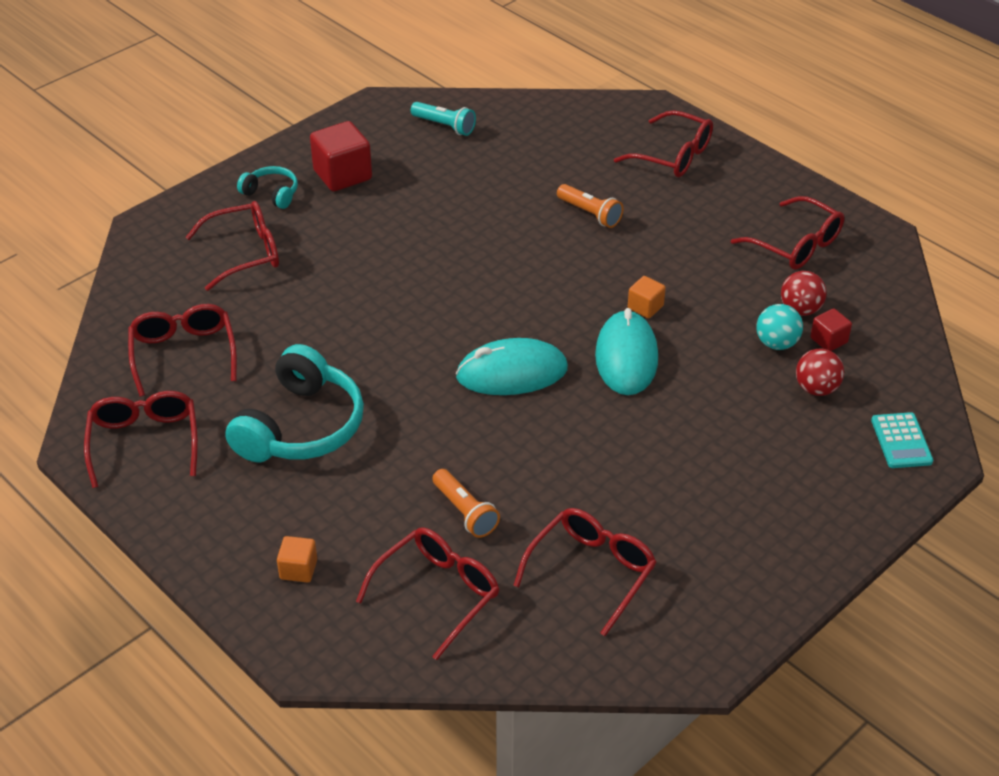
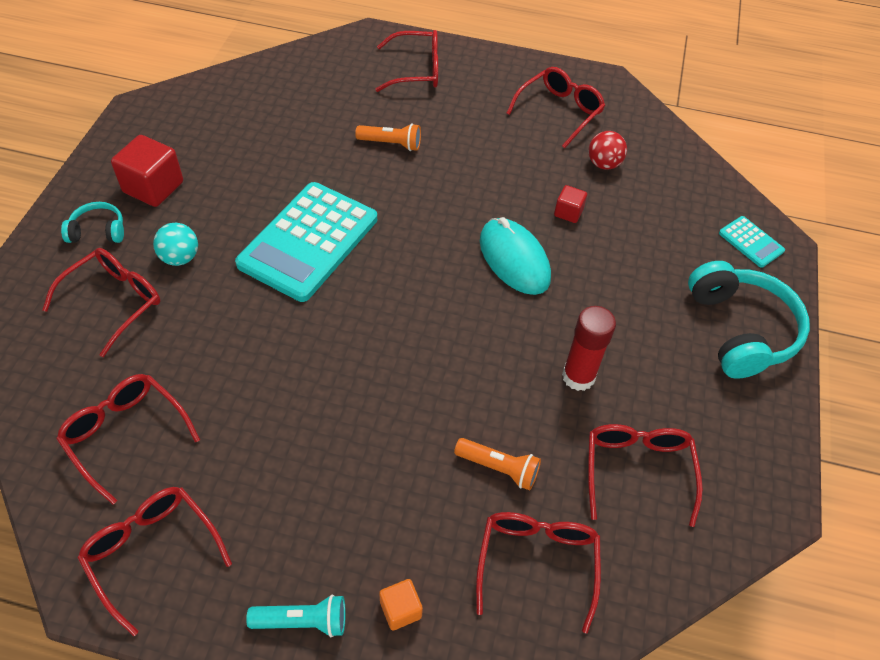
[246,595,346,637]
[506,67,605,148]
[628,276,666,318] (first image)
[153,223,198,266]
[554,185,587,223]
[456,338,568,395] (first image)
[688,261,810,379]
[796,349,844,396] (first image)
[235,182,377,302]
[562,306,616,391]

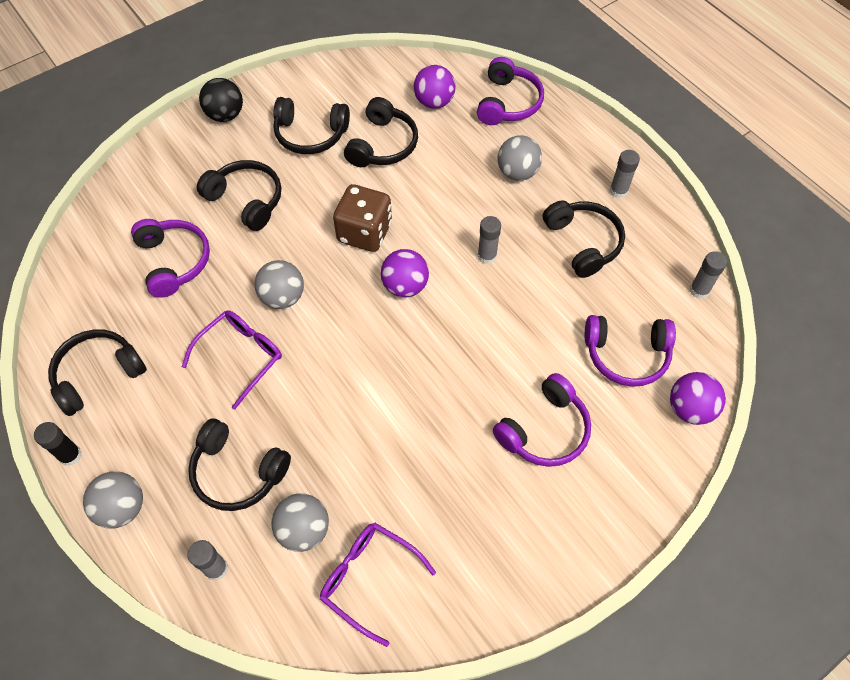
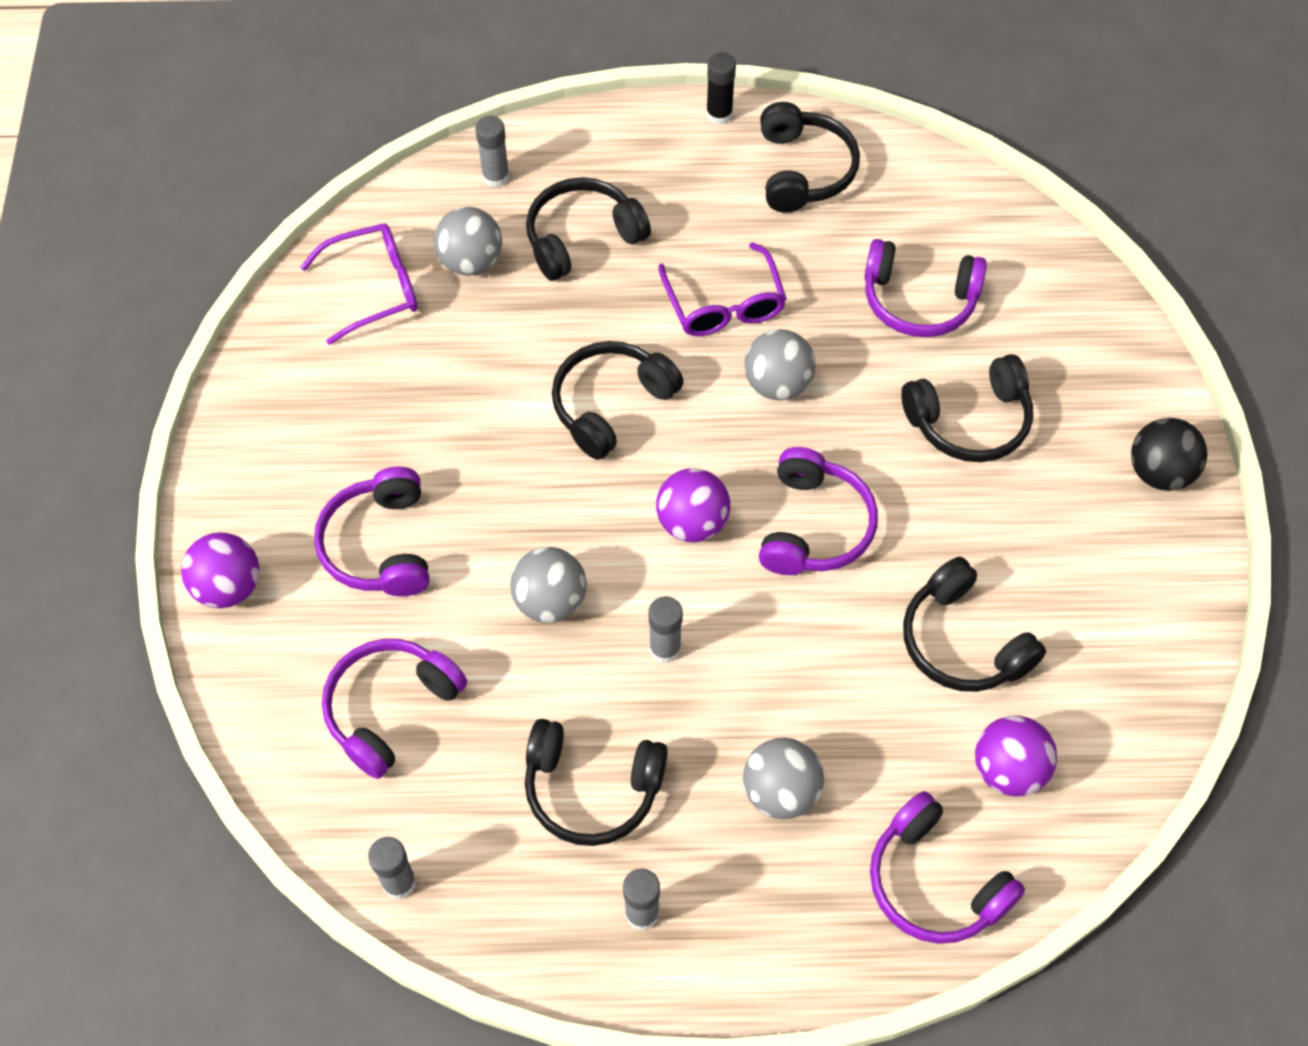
[552,341,683,460]
[759,447,878,575]
[181,532,259,608]
[510,547,587,623]

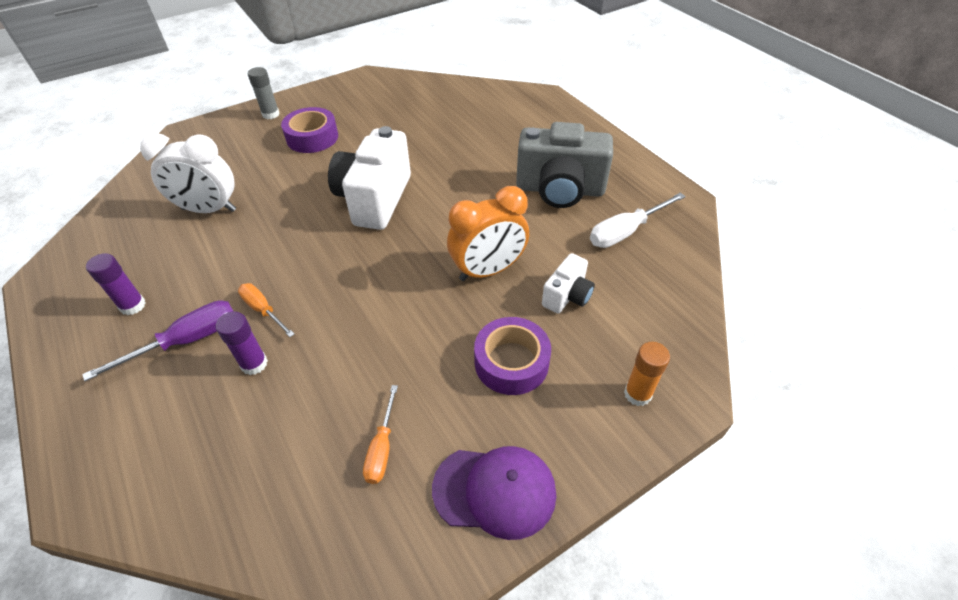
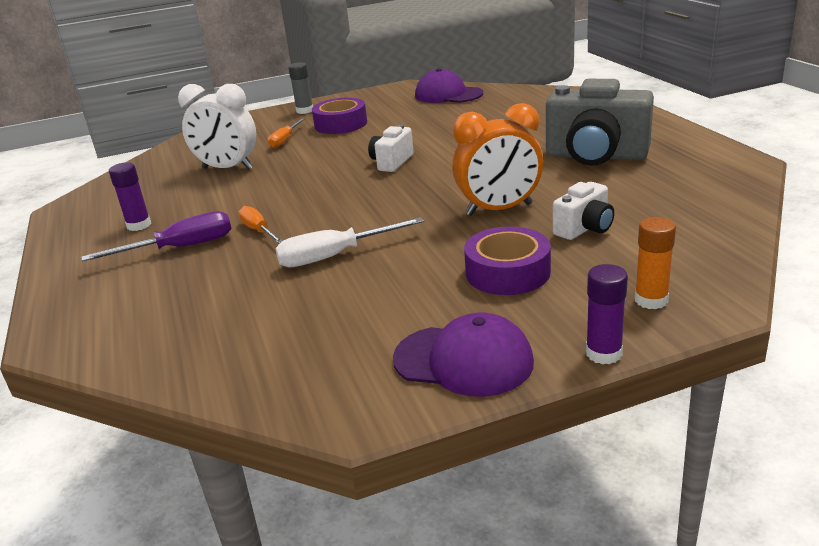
[368,124,414,172]
[275,217,424,267]
[586,264,628,364]
[267,118,305,148]
[415,68,483,103]

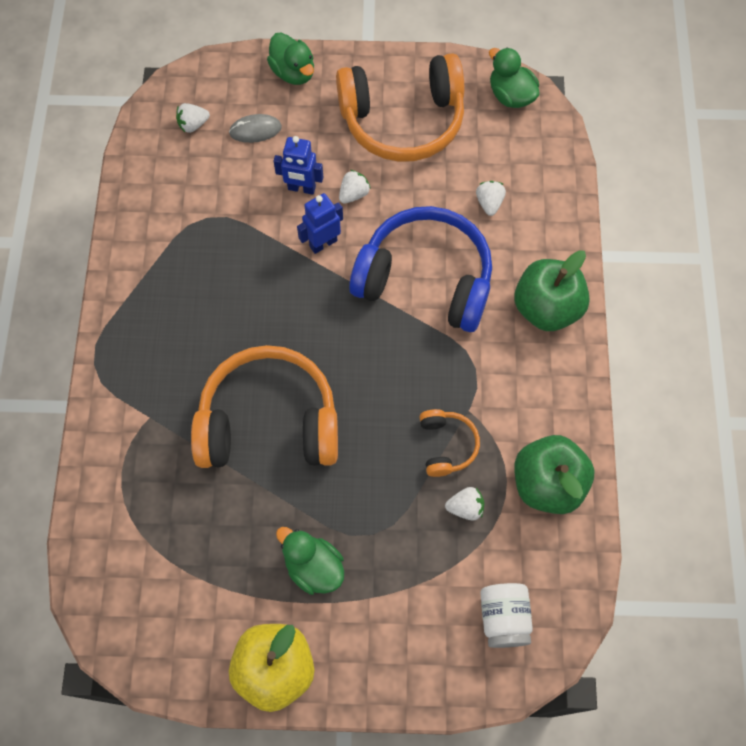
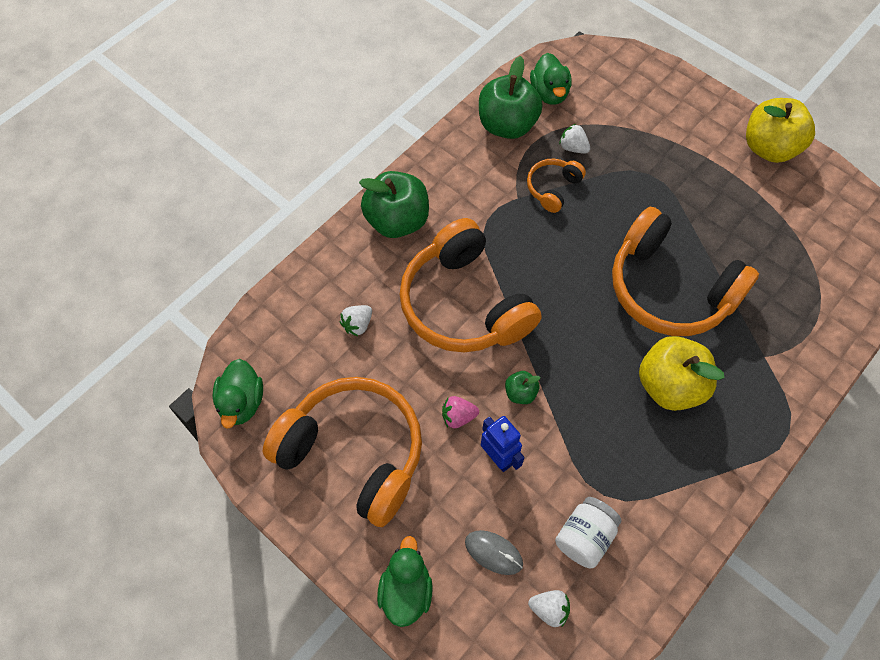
[442,396,479,428]
[505,371,541,404]
[400,218,542,353]
[530,53,572,105]
[555,497,621,568]
[639,336,725,411]

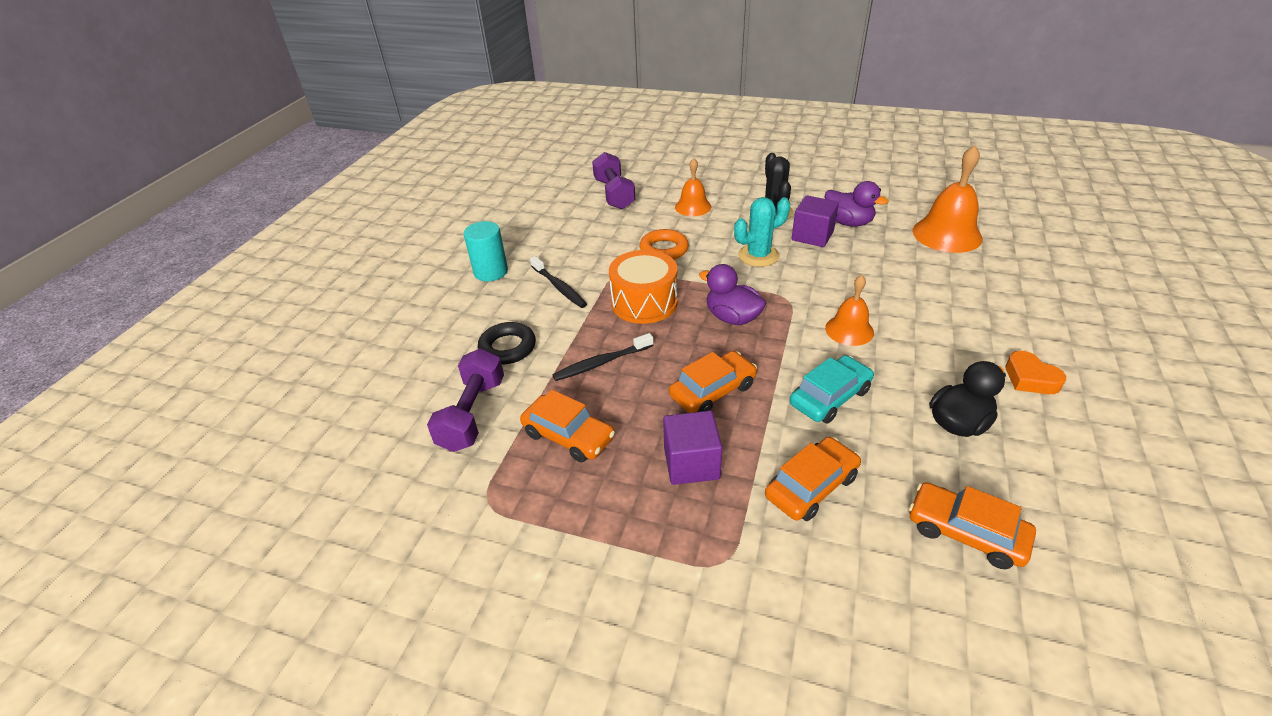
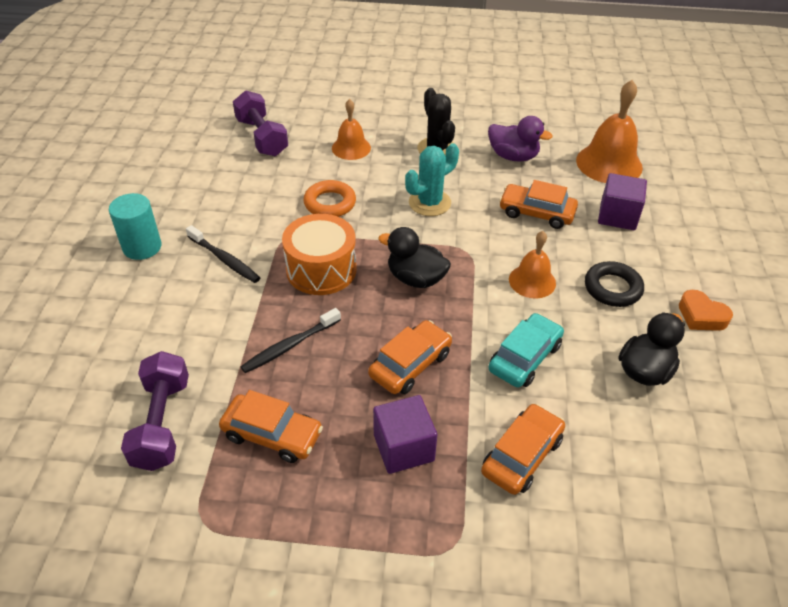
[598,173,647,230]
[378,227,451,288]
[585,261,644,307]
[499,180,578,229]

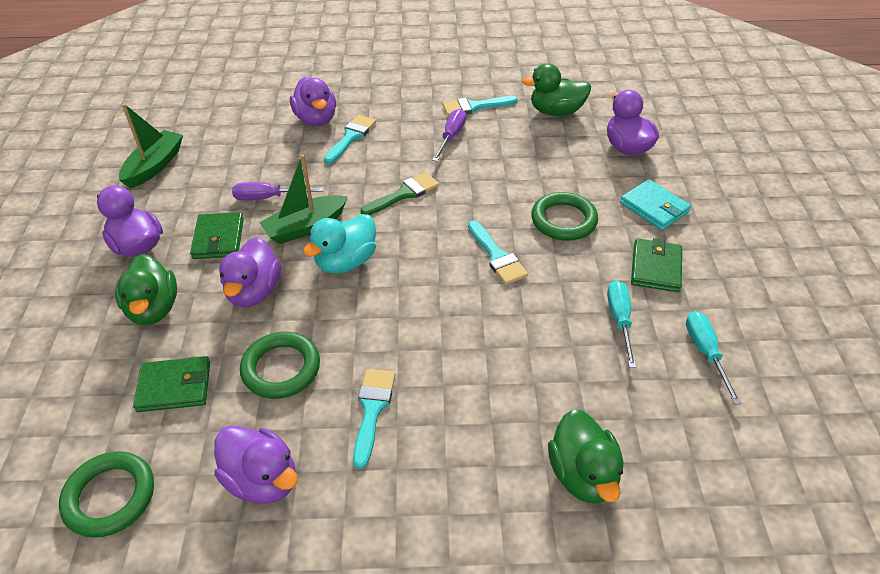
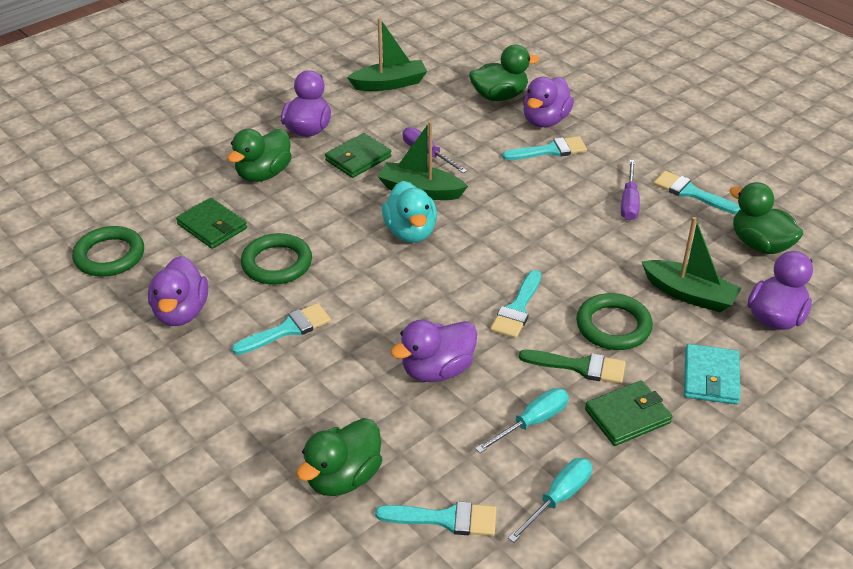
[621,160,640,221]
[519,350,626,384]
[382,181,437,243]
[390,320,477,382]
[469,44,539,101]
[641,217,742,312]
[375,501,496,536]

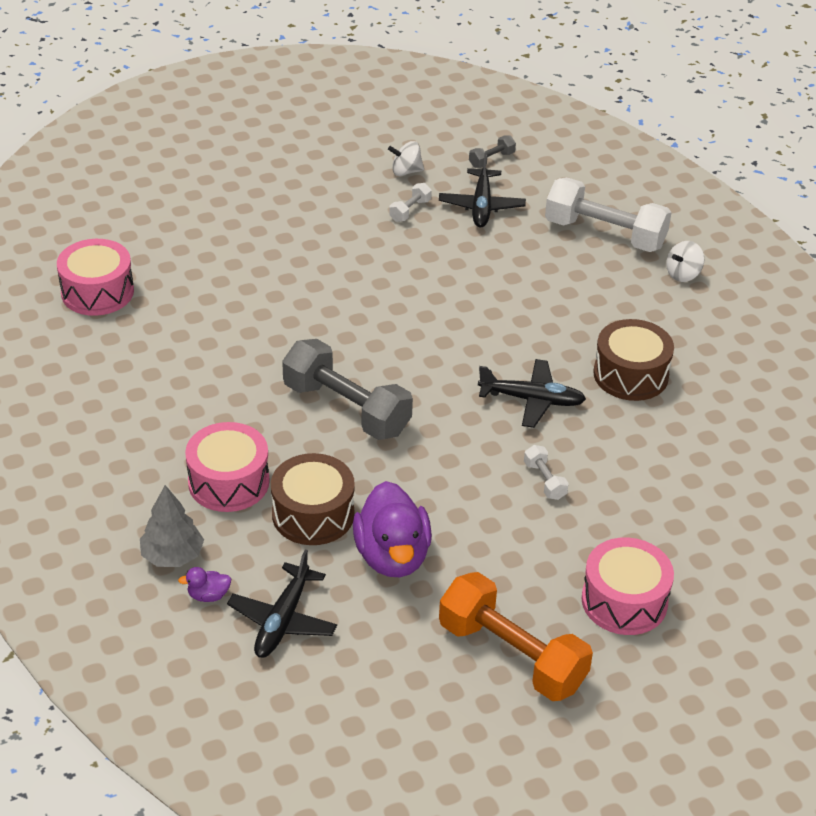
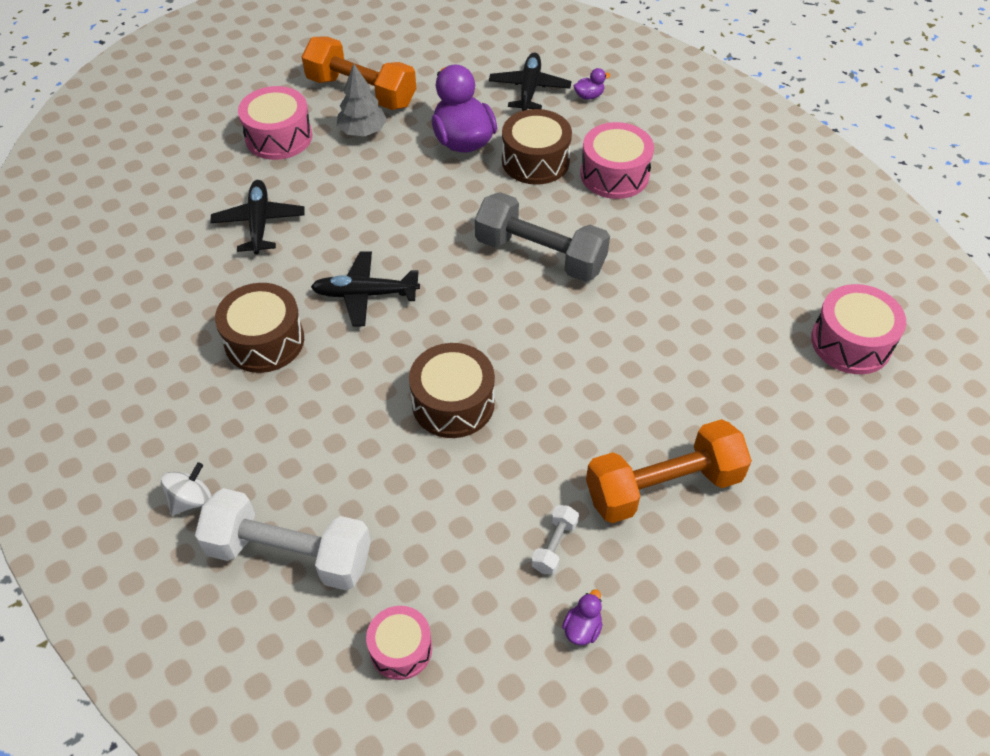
[469,135,516,168] (first image)
[562,589,602,645]
[210,180,305,255]
[524,445,569,500] (first image)
[337,64,387,136]
[409,343,495,438]
[586,419,752,523]
[366,606,432,680]

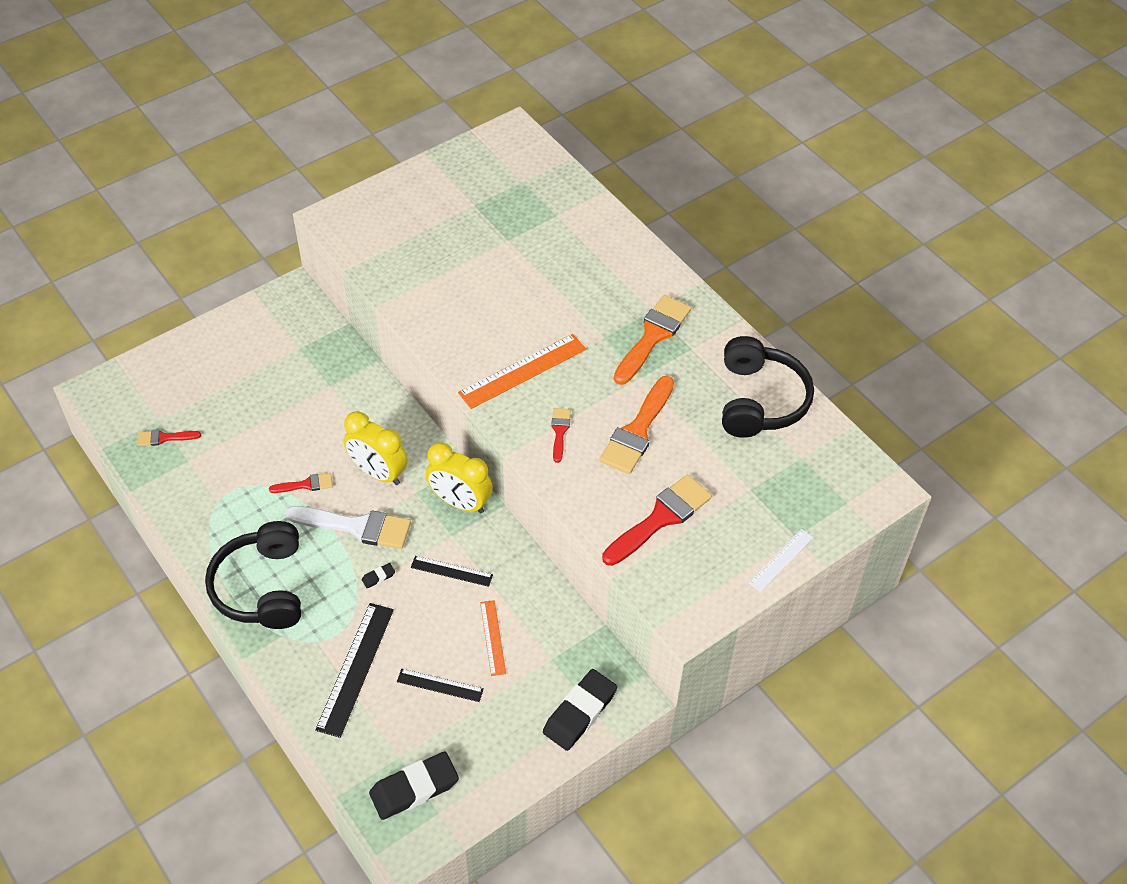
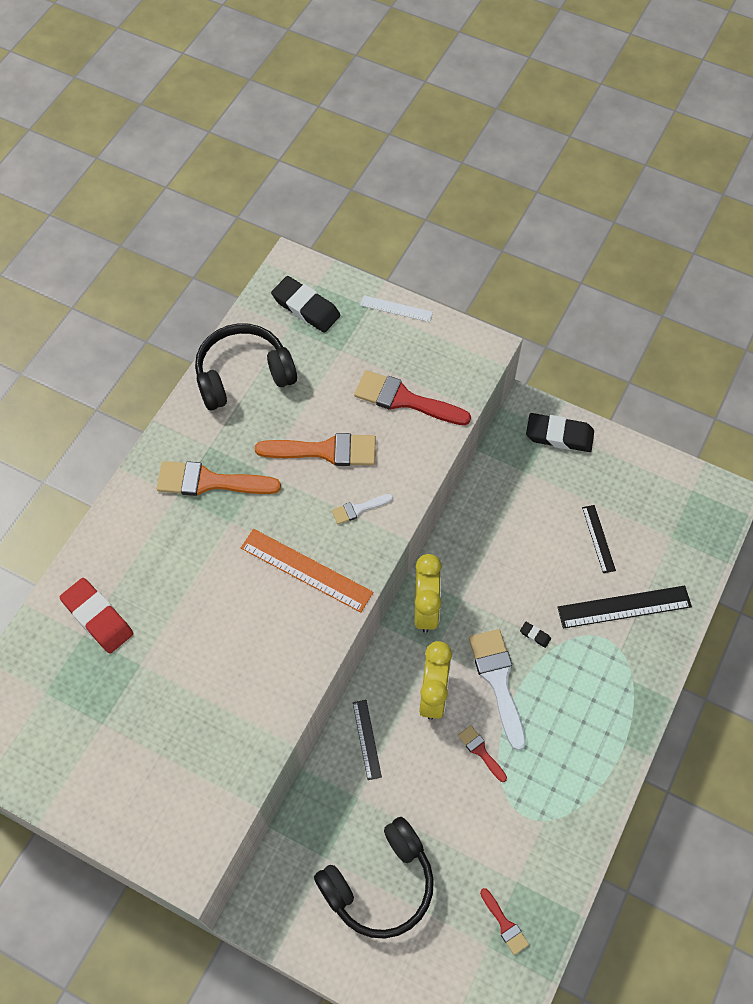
[332,494,393,524]
[314,817,434,939]
[353,700,382,780]
[480,600,506,676] (first image)
[271,276,340,333]
[60,578,133,654]

